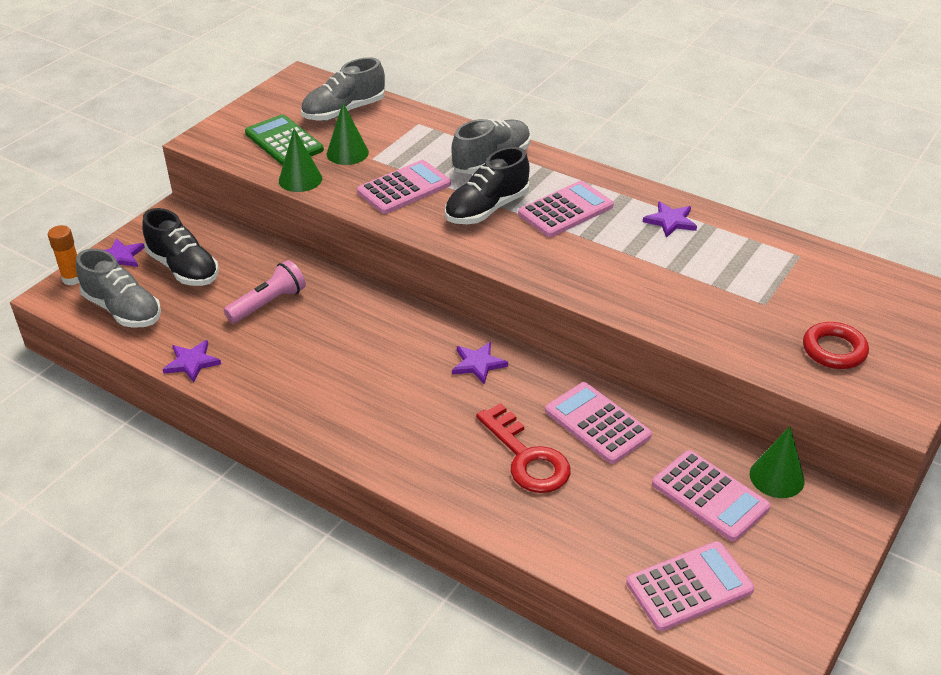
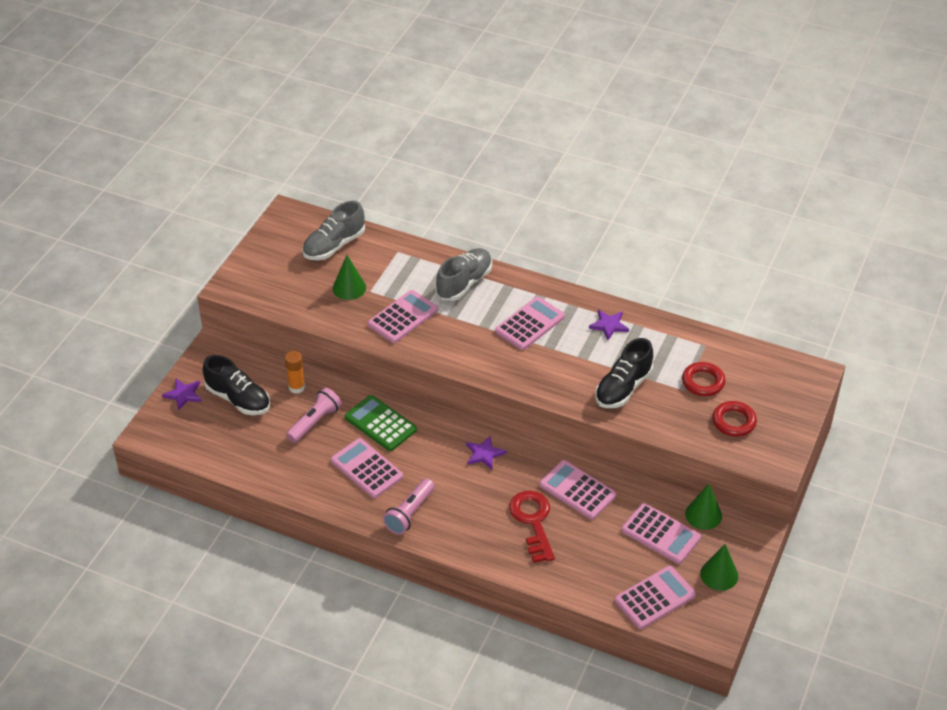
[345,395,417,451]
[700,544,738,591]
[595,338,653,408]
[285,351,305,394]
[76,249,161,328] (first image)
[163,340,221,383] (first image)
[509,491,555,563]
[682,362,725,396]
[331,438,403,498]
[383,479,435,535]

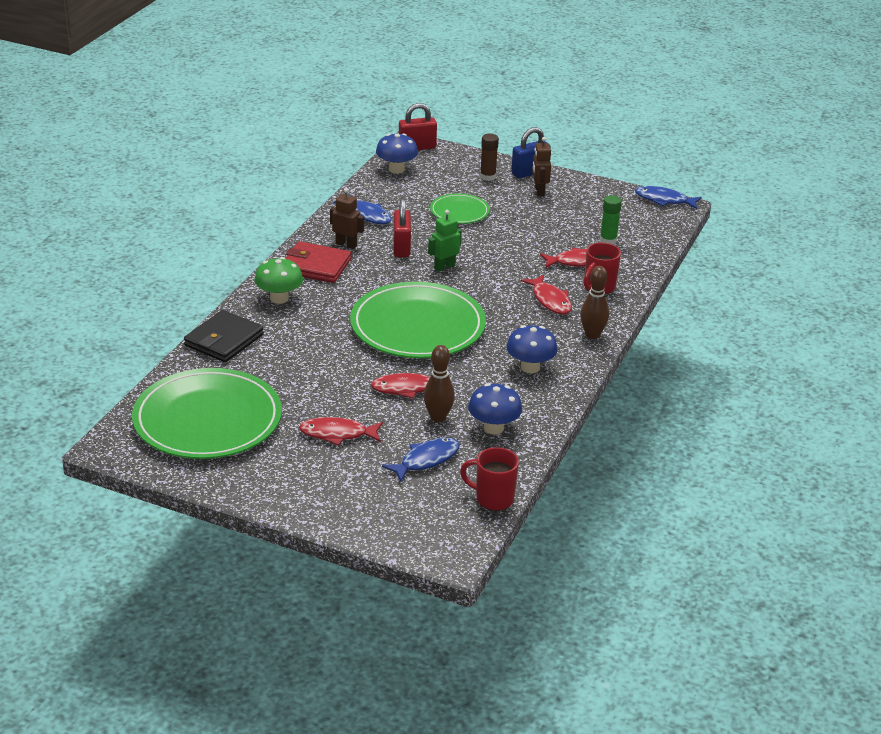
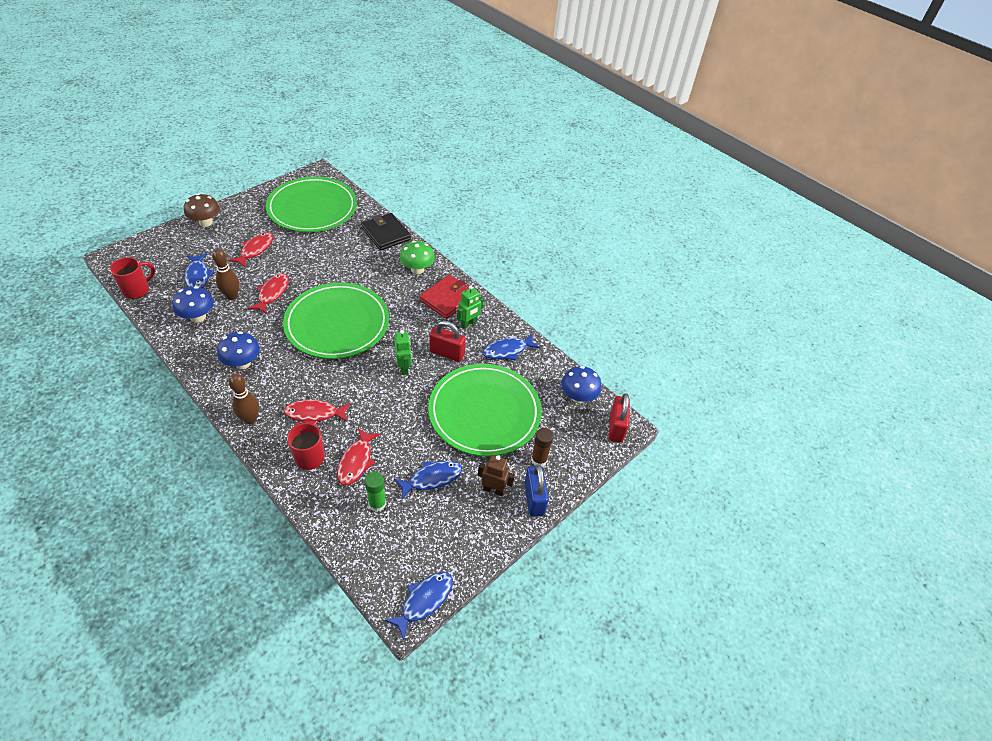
[457,285,484,329]
[428,364,542,456]
[184,193,220,227]
[394,461,462,499]

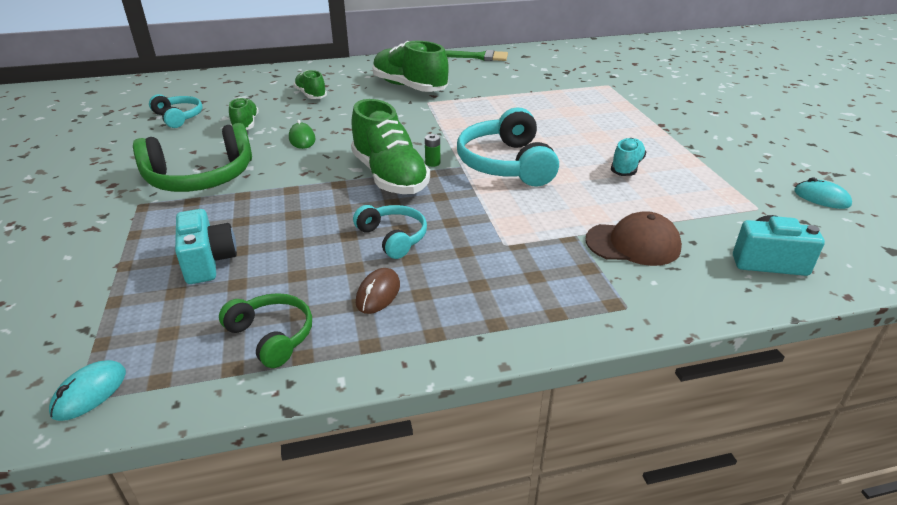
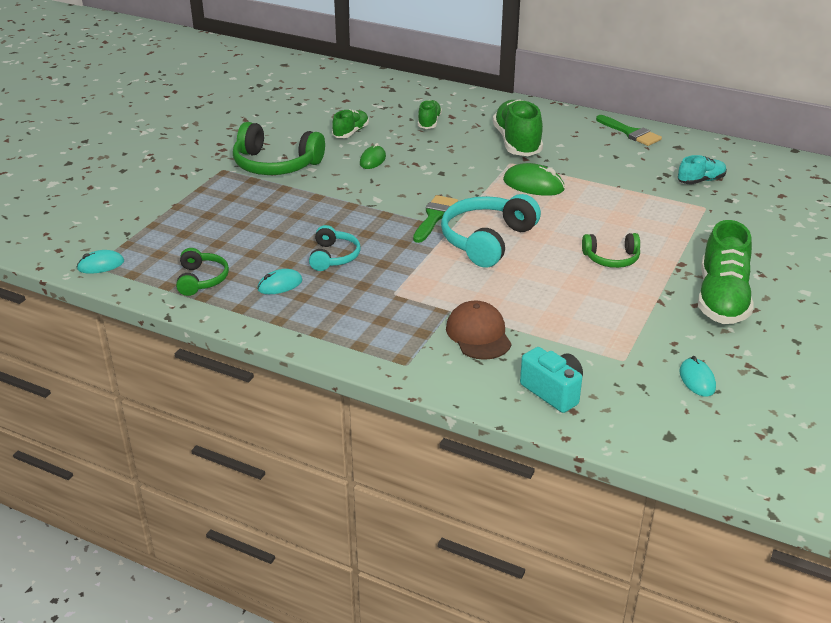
[149,94,202,128] (first image)
[698,220,753,324]
[413,195,458,243]
[678,155,727,185]
[175,209,237,284] (first image)
[446,301,512,360]
[257,269,303,294]
[503,163,565,196]
[582,233,640,268]

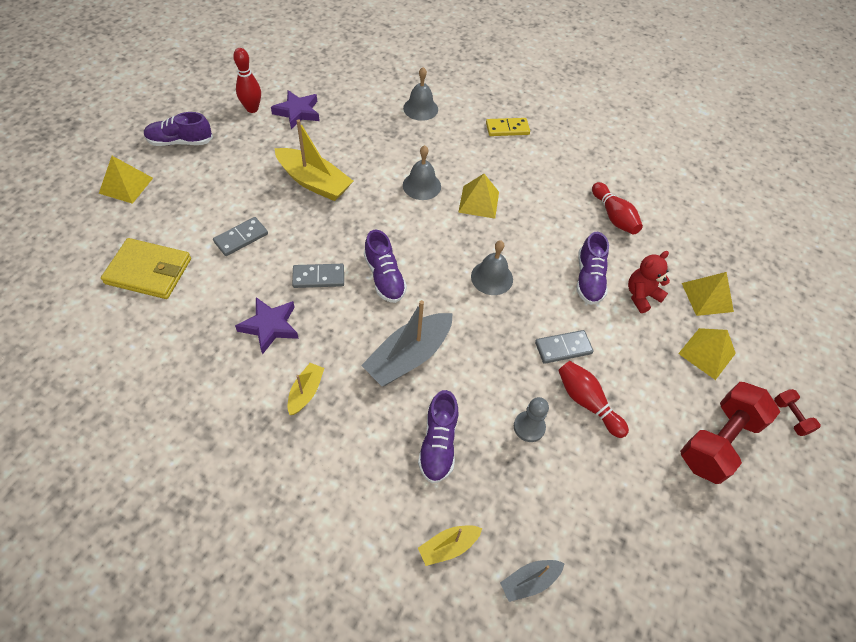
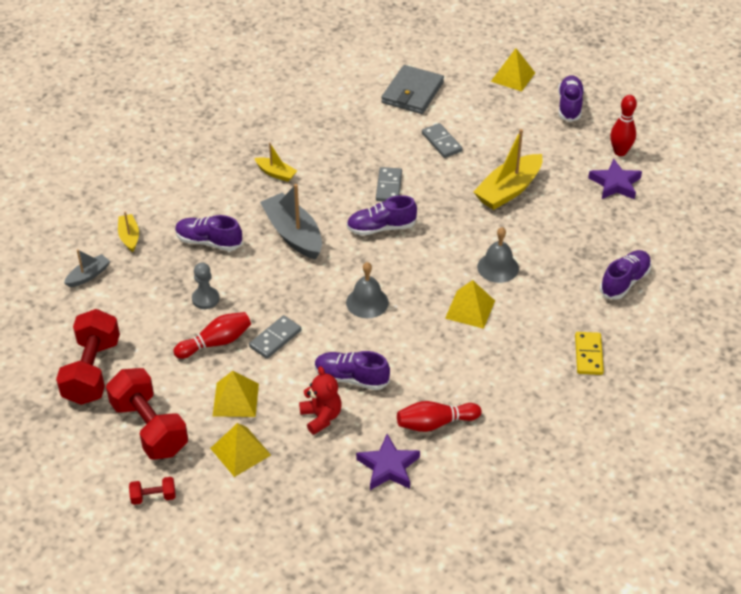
[600,250,651,300]
[381,65,444,114]
[213,371,259,417]
[356,434,420,490]
[249,315,301,359]
[64,249,110,287]
[56,309,120,405]

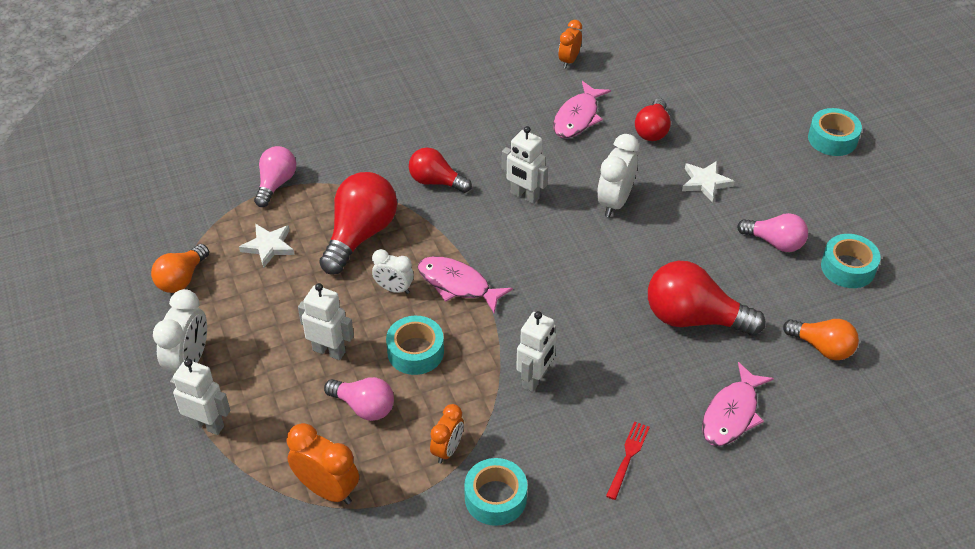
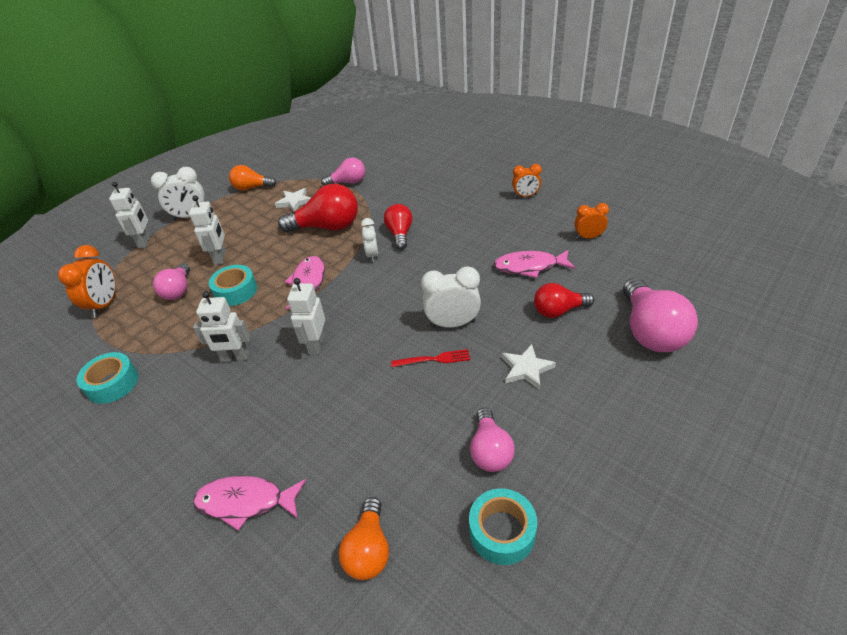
[808,108,862,156] (first image)
[287,278,325,355]
[361,218,378,262]
[648,261,766,336] (first image)
[512,164,542,197]
[391,349,470,367]
[623,278,698,352]

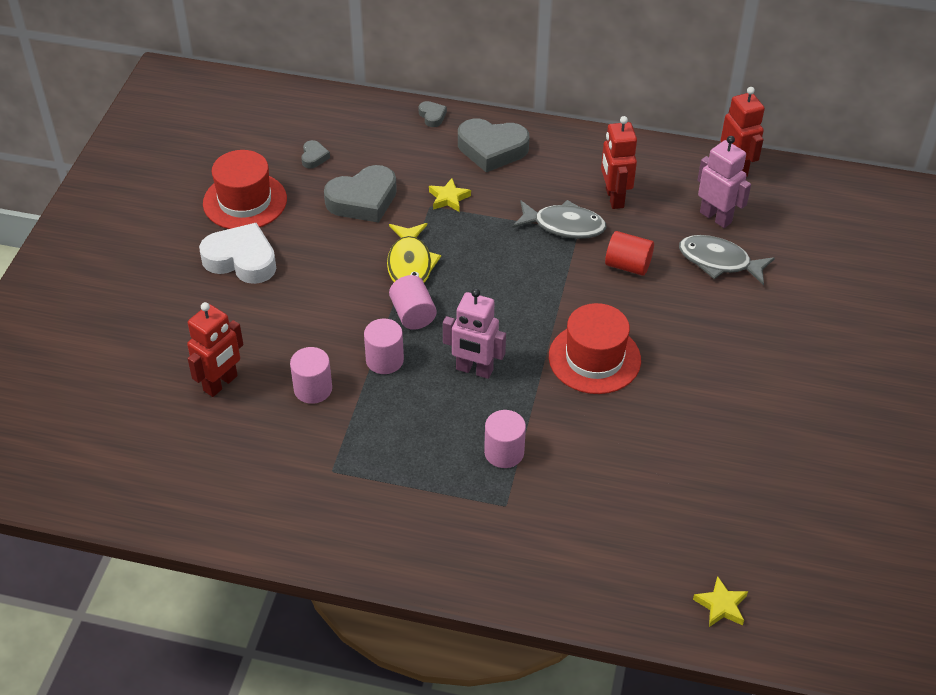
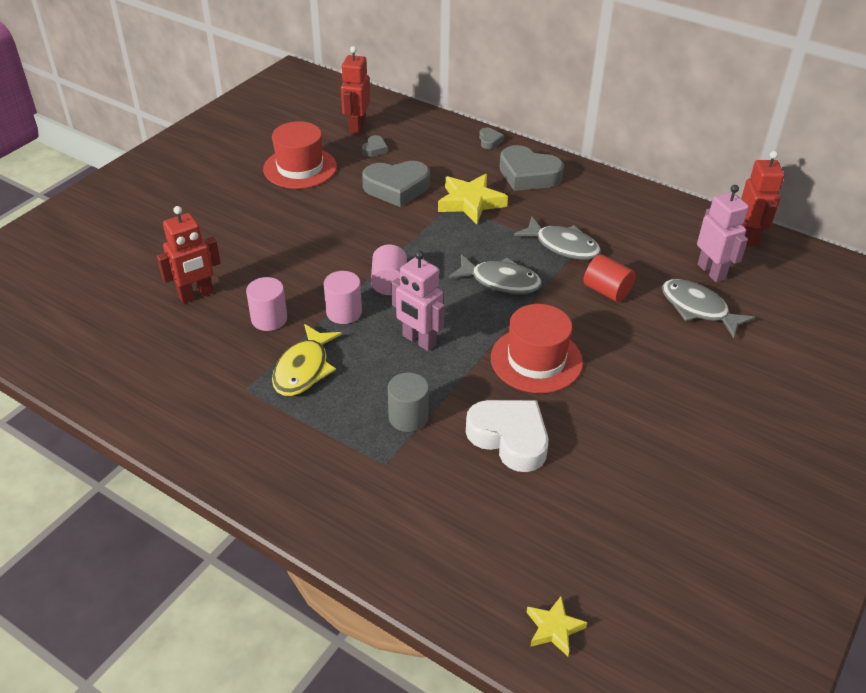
[341,46,370,134]
[438,174,508,224]
[466,400,549,472]
[272,324,342,396]
[388,372,429,432]
[449,254,542,294]

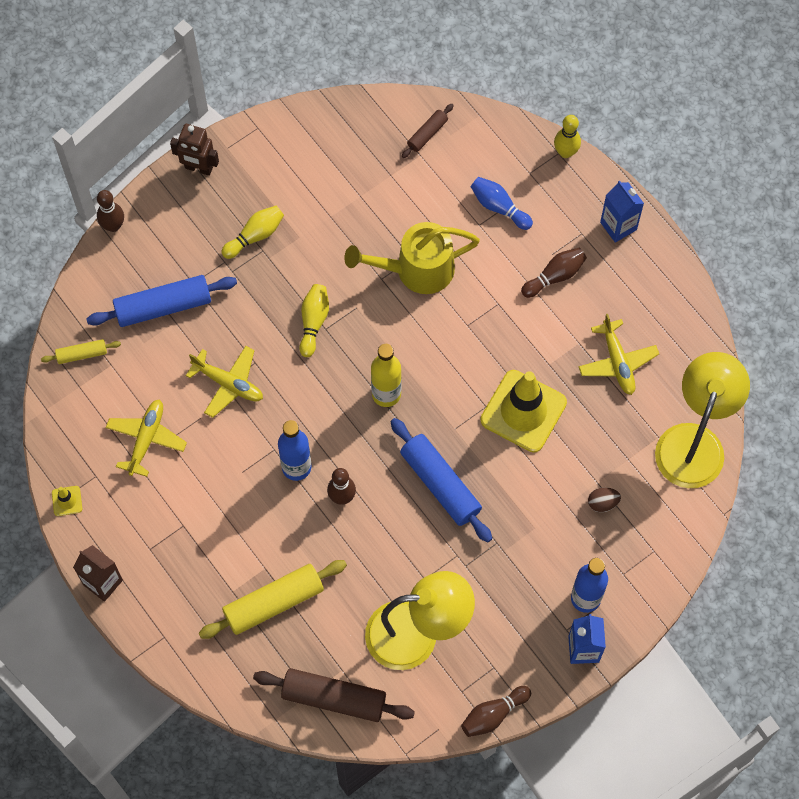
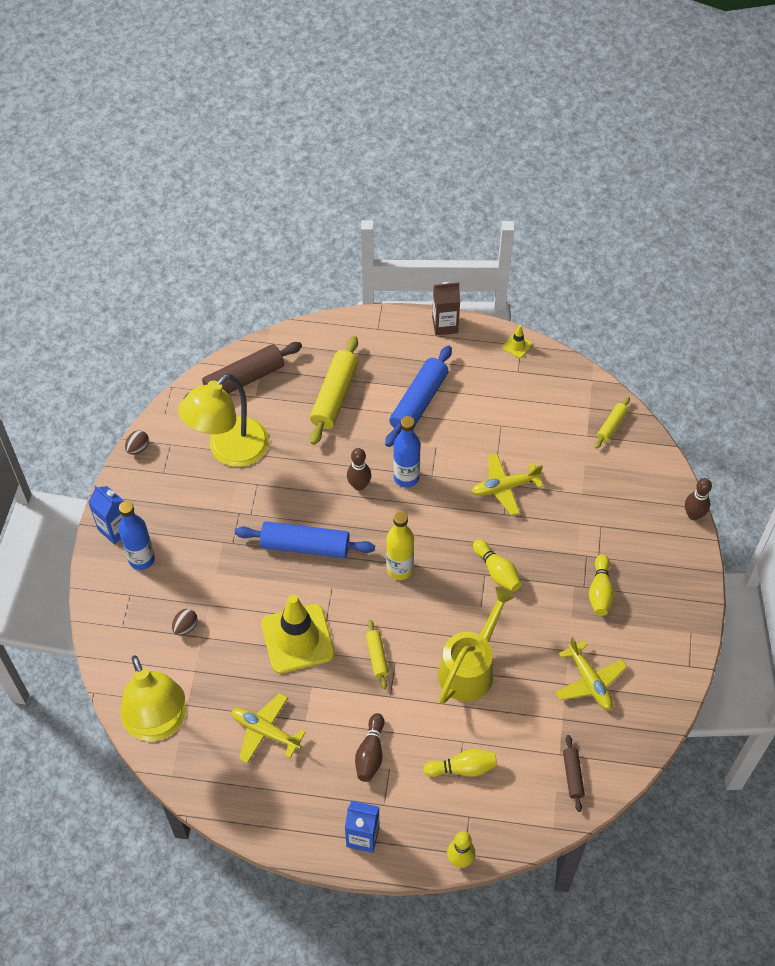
[170,124,219,176] (first image)
[423,749,497,777]
[385,345,452,447]
[555,637,627,710]
[125,430,149,455]
[366,619,389,690]

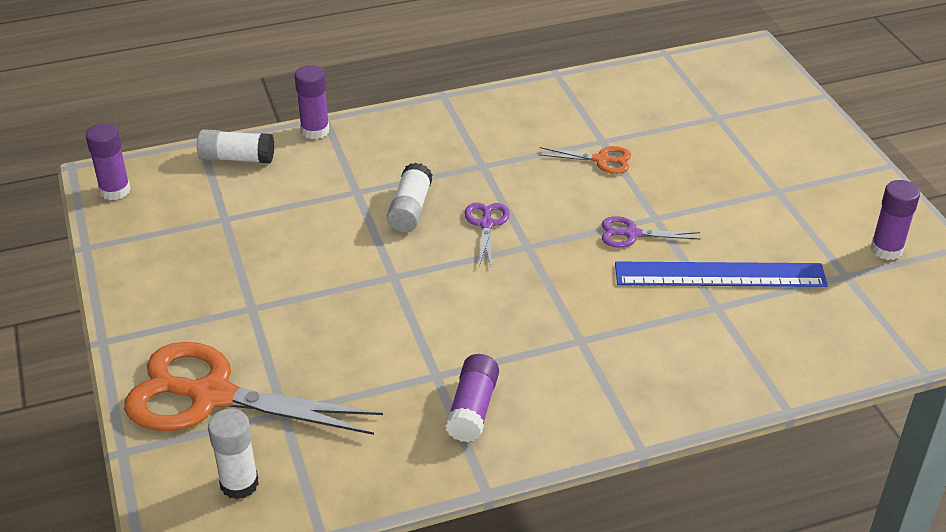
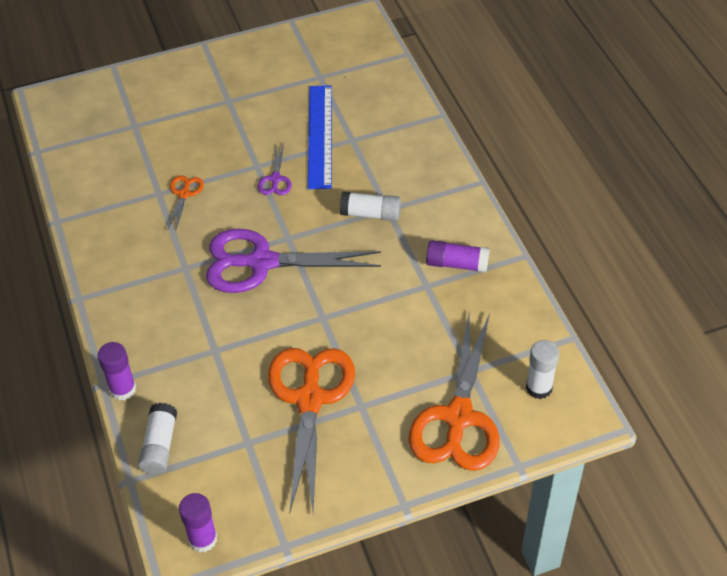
[340,191,401,221]
[870,180,920,260] (first image)
[206,229,381,293]
[268,348,355,511]

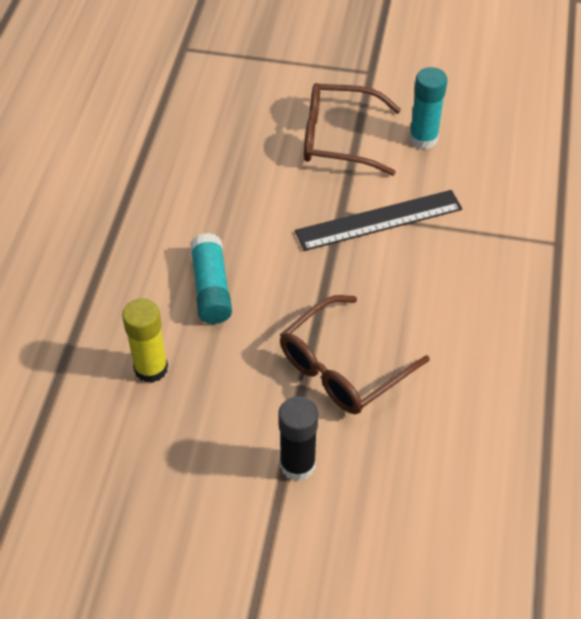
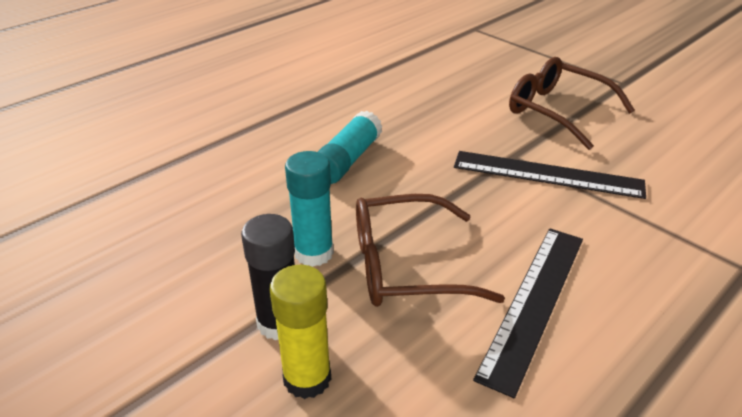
[285,151,334,267]
[270,265,331,399]
[473,228,583,398]

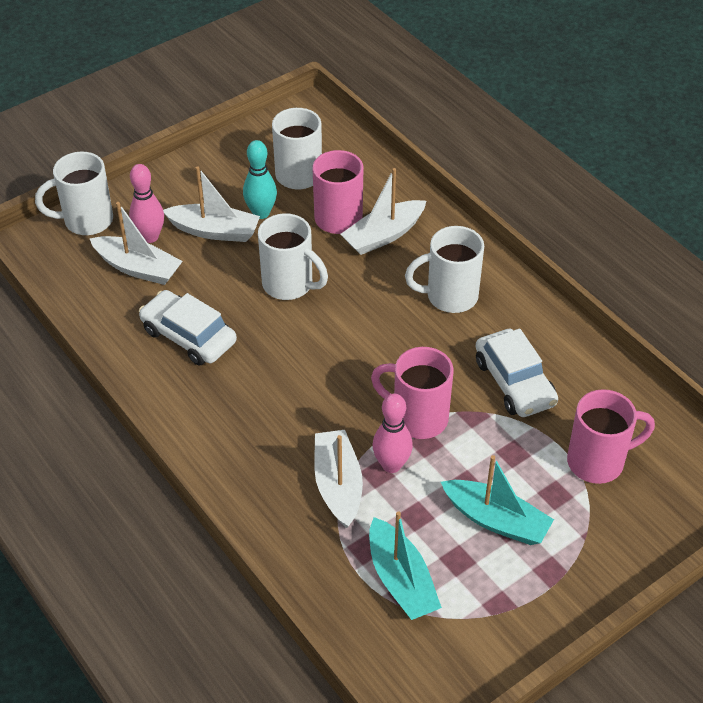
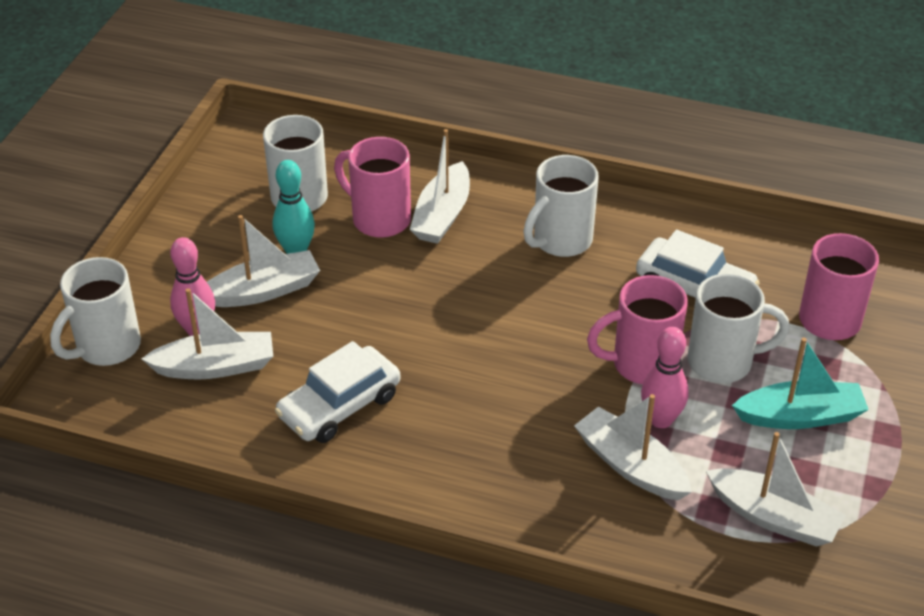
[688,274,789,383]
[275,341,401,443]
[706,432,846,547]

